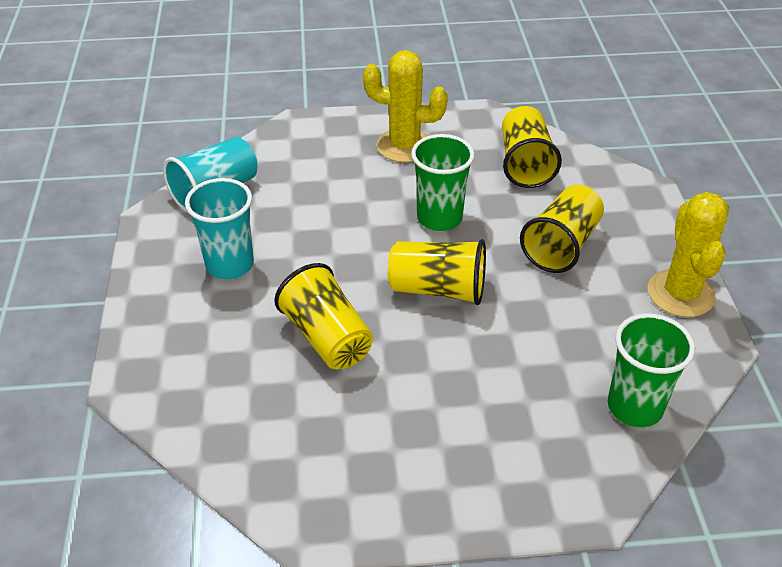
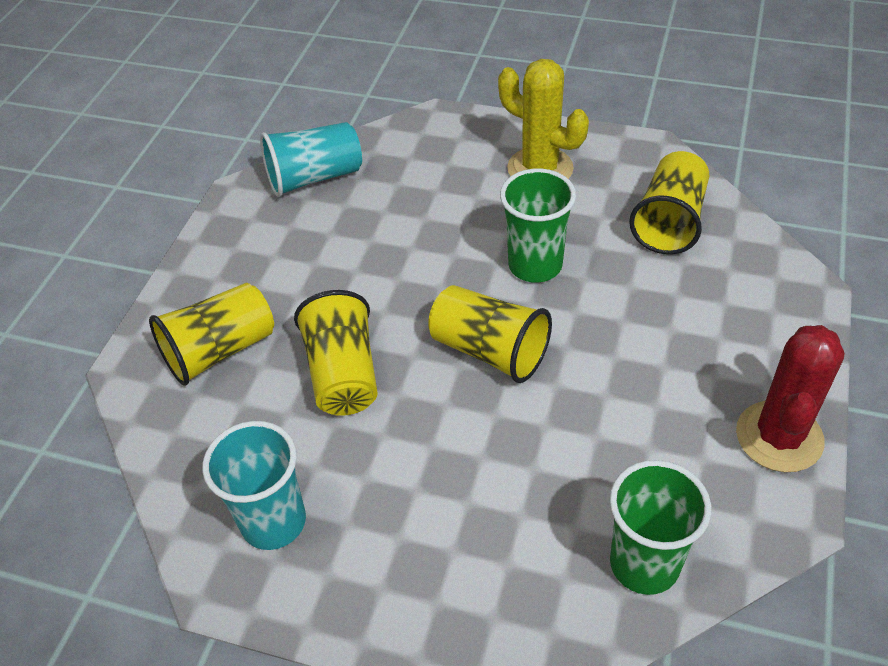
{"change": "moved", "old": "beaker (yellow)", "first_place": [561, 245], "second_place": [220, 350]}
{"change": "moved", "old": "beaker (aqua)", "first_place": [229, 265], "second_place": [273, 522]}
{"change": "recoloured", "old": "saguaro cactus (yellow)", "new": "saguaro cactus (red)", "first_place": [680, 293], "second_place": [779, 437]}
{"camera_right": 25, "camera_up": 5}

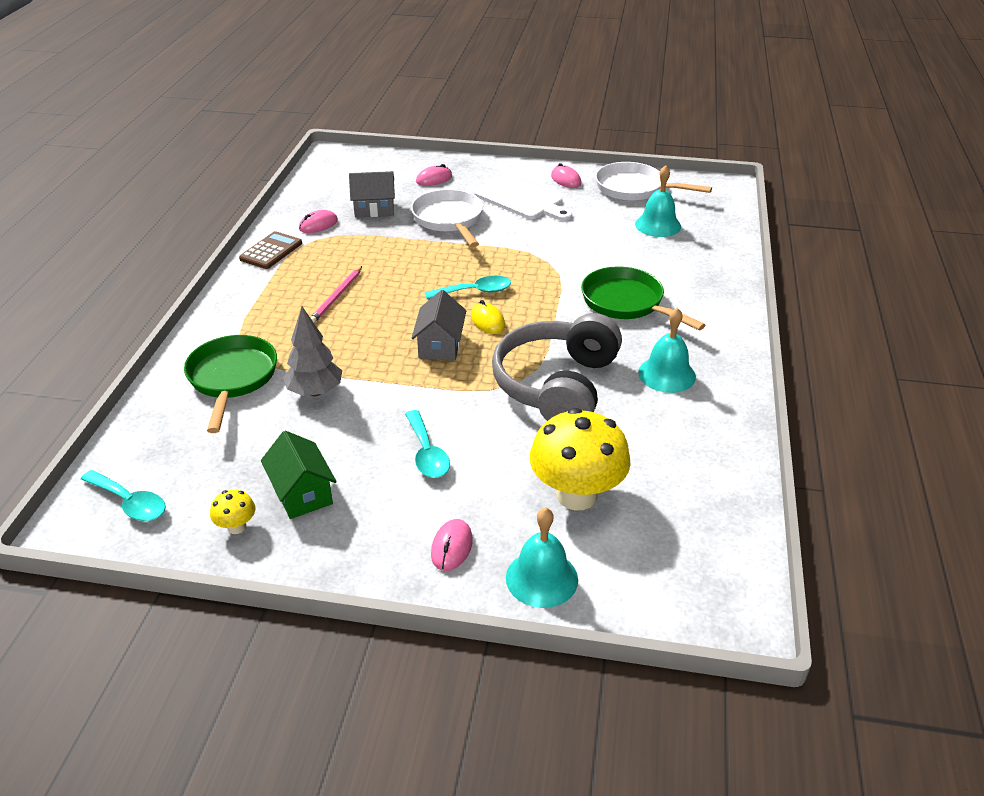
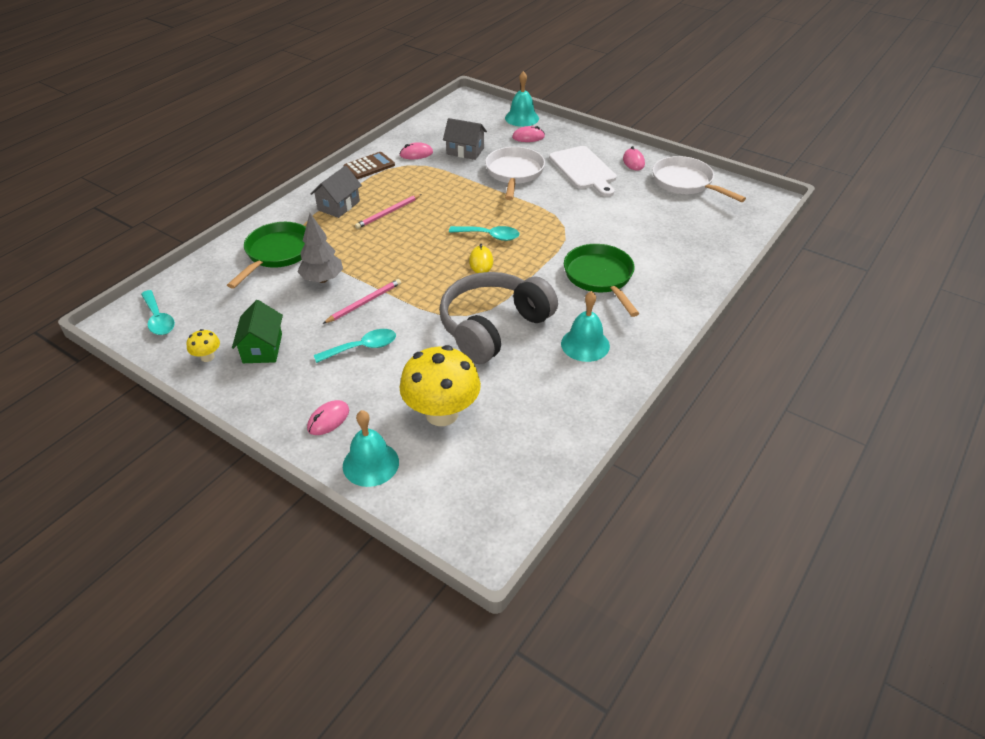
{"change": "moved", "old": "cottage (grey)", "first_place": [440, 345], "second_place": [338, 206]}
{"change": "turned", "old": "spoon (aqua)", "first_place": [427, 453], "second_place": [362, 347], "degrees": -120}
{"change": "added", "new": "lead pencil (rose-pink)", "second_place": [364, 303]}
{"change": "moved", "old": "school bell (aqua)", "first_place": [658, 225], "second_place": [522, 118]}
{"camera_right": 25, "camera_up": 5}

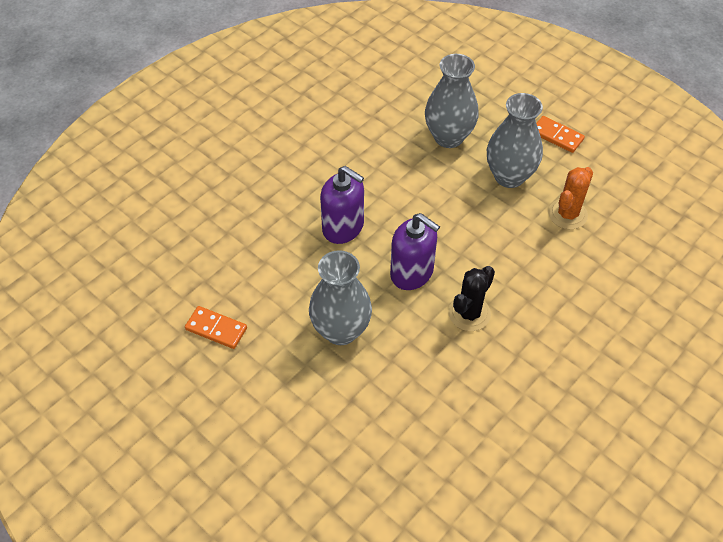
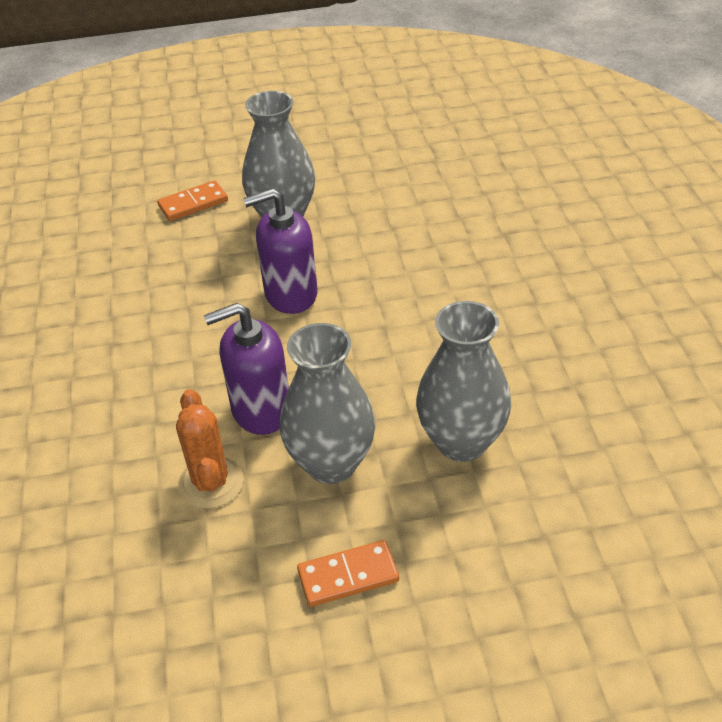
{"change": "moved", "old": "domino (bright orange)", "first_place": [216, 329], "second_place": [193, 203]}
{"change": "moved", "old": "pump bottle (royal purple)", "first_place": [343, 227], "second_place": [261, 410]}
{"change": "removed", "old": "saguaro cactus (black)", "first_place": [469, 313]}
{"camera_right": 130, "camera_up": -10}

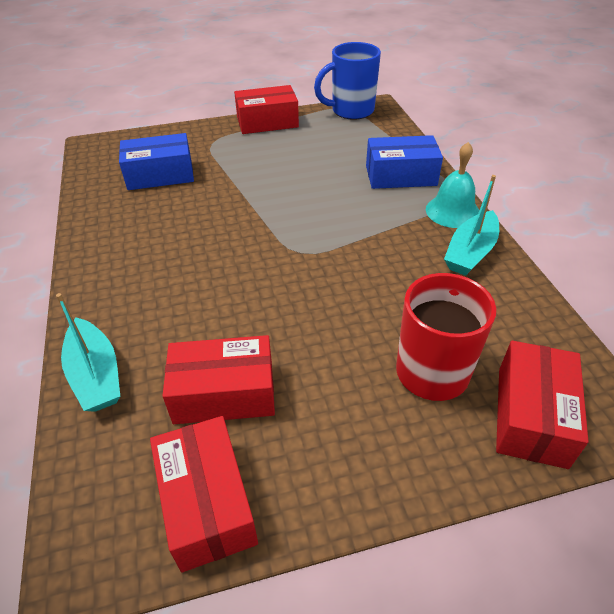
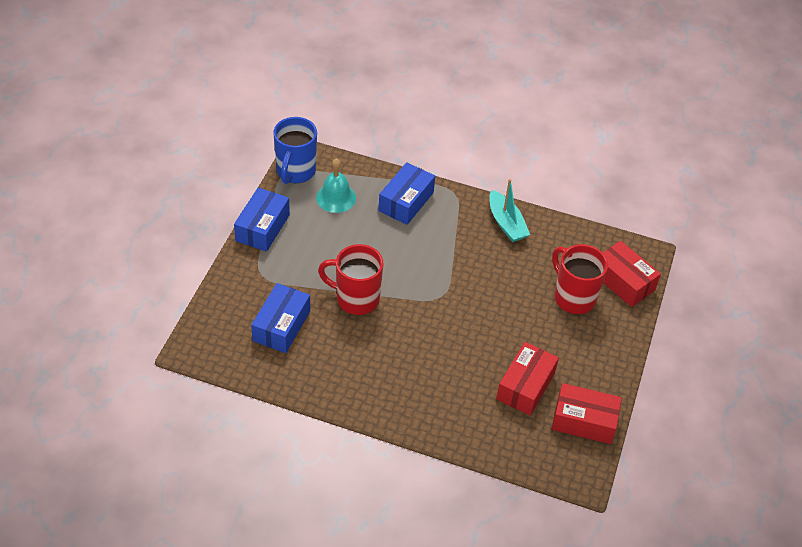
{"change": "recoloured", "old": "package (red)", "new": "package (cobalt)", "first_place": [267, 122], "second_place": [262, 228]}
{"change": "moved", "old": "school bell (aqua)", "first_place": [452, 211], "second_place": [336, 197]}
{"change": "added", "new": "tea mug (red)", "second_place": [356, 299]}
{"change": "removed", "old": "toy boat (aqua)", "first_place": [96, 375]}
{"camera_right": -60, "camera_up": 5}

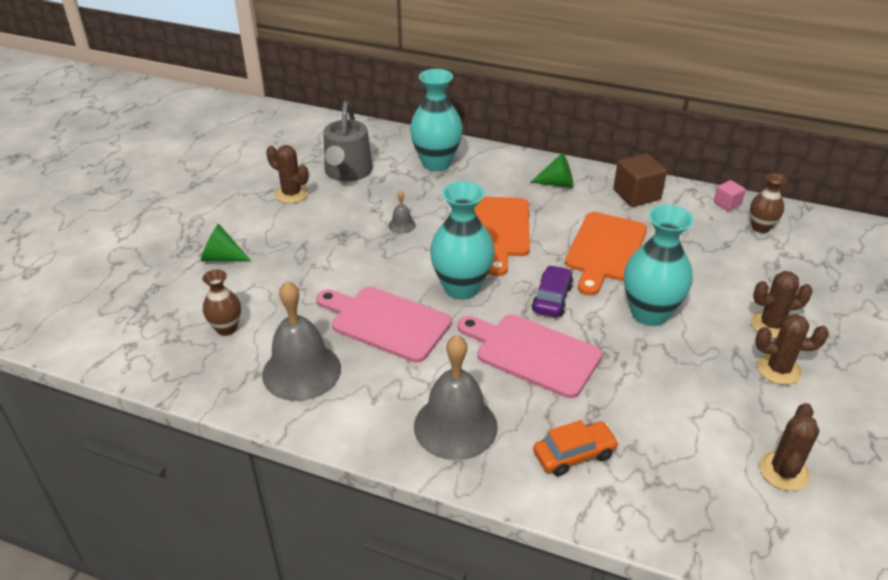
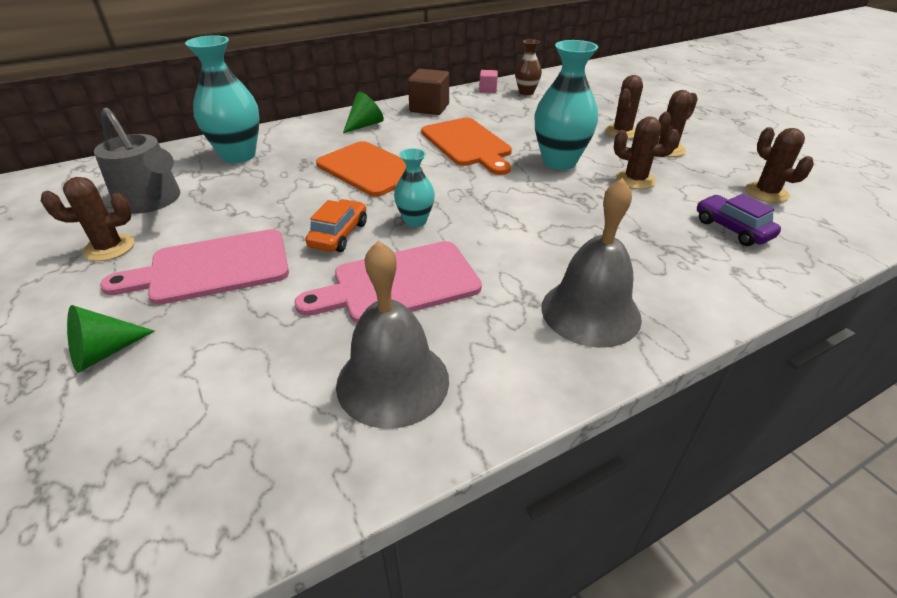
{"change": "moved", "old": "bread board (rose-pink)", "first_place": [533, 353], "second_place": [212, 268]}
{"change": "moved", "old": "car (bright orange)", "first_place": [574, 454], "second_place": [339, 235]}
{"change": "resized", "old": "vase (aqua)", "first_place": [461, 288], "second_place": [415, 221], "factor": 0.56}
{"change": "added", "new": "saguaro cactus (brown)", "second_place": [635, 180]}
{"change": "moved", "old": "car (royal purple)", "first_place": [552, 298], "second_place": [732, 229]}
{"change": "removed", "old": "vase (brown)", "first_place": [226, 328]}
{"change": "removed", "old": "school bell (grey)", "first_place": [402, 225]}
{"camera_right": -50, "camera_up": 0}

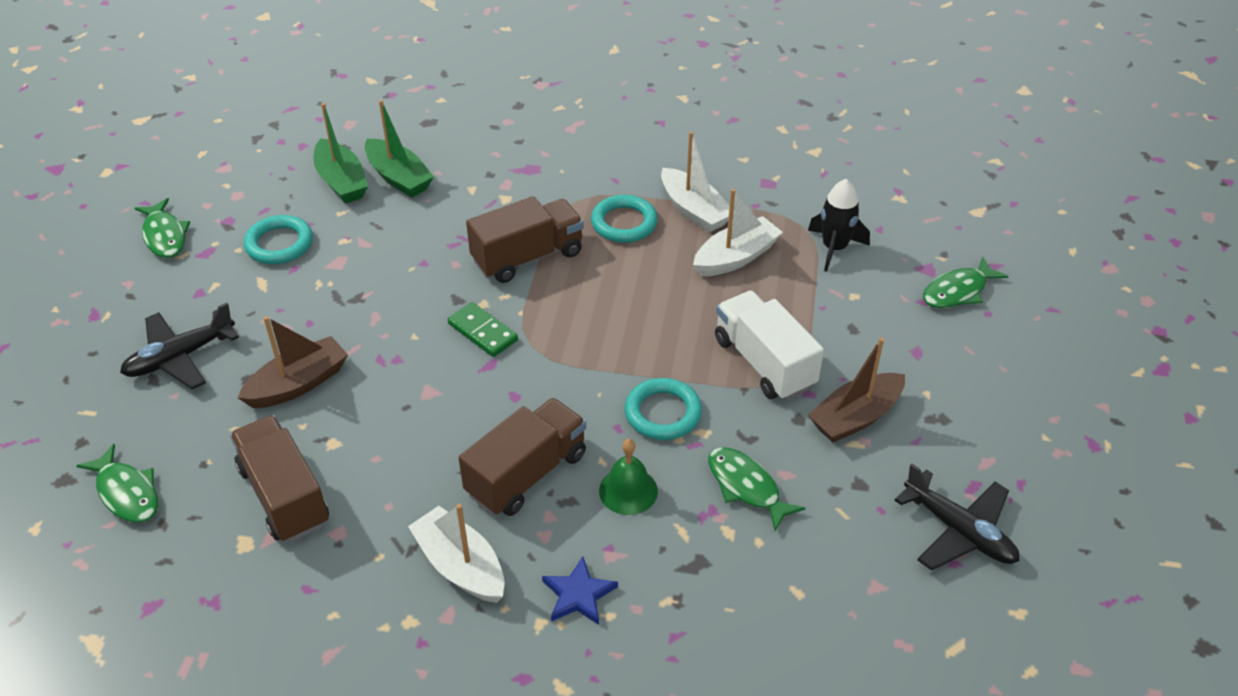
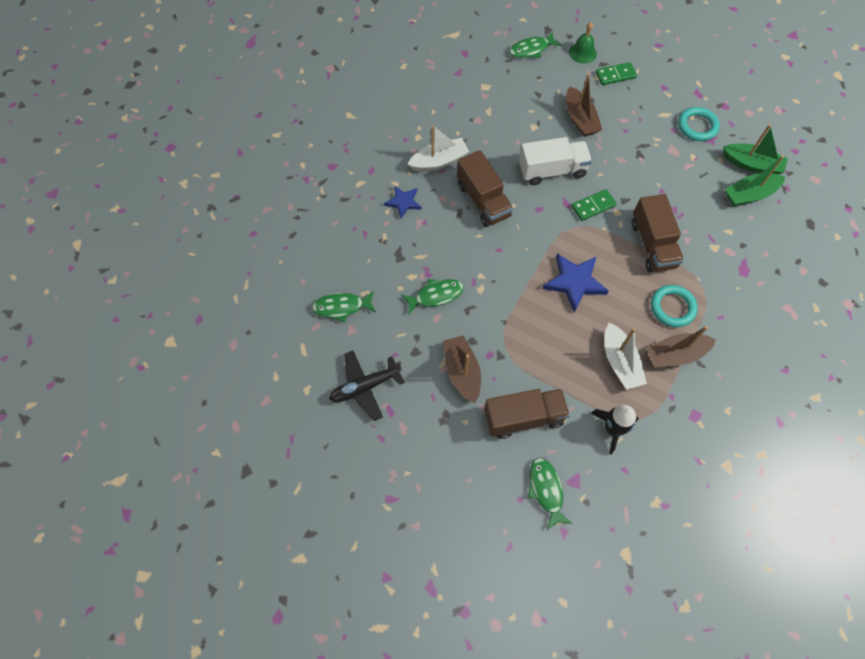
{"change": "moved", "old": "fish figure (green)", "first_place": [164, 236], "second_place": [341, 307]}
{"change": "moved", "old": "toy truck (brown)", "first_place": [284, 496], "second_place": [523, 417]}
{"change": "moved", "old": "toy truck (snow-white)", "first_place": [764, 363], "second_place": [552, 171]}
{"change": "added", "new": "star (cobalt)", "second_place": [574, 282]}
{"change": "moved", "old": "school bell (green)", "first_place": [628, 491], "second_place": [582, 53]}
{"change": "replaced", "old": "toy plane (black)", "new": "domino (green)", "first_place": [180, 357], "second_place": [615, 75]}
{"change": "recoloured", "old": "toy boat (snow-white)", "new": "toy boat (brown)", "first_place": [694, 210], "second_place": [675, 354]}
{"change": "turned", "old": "toy boat (green)", "first_place": [341, 181], "second_place": [751, 164], "degrees": -150}
{"change": "removed", "old": "ring (aqua)", "first_place": [663, 413]}
{"camera_right": 110, "camera_up": 20}

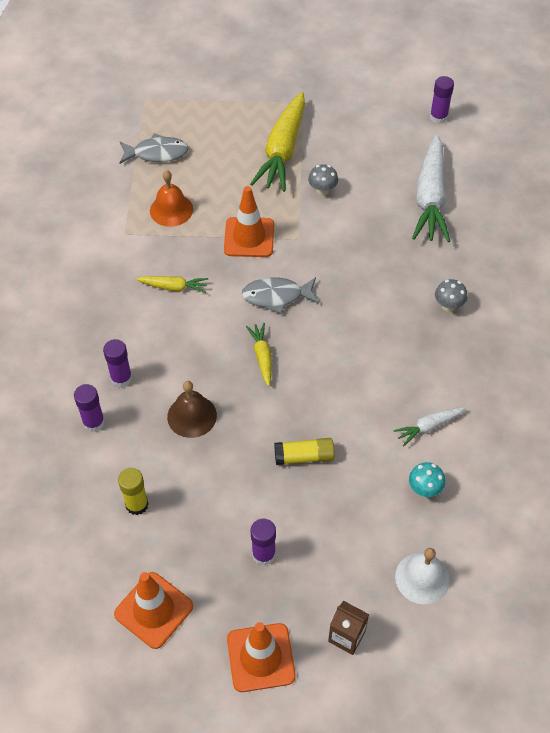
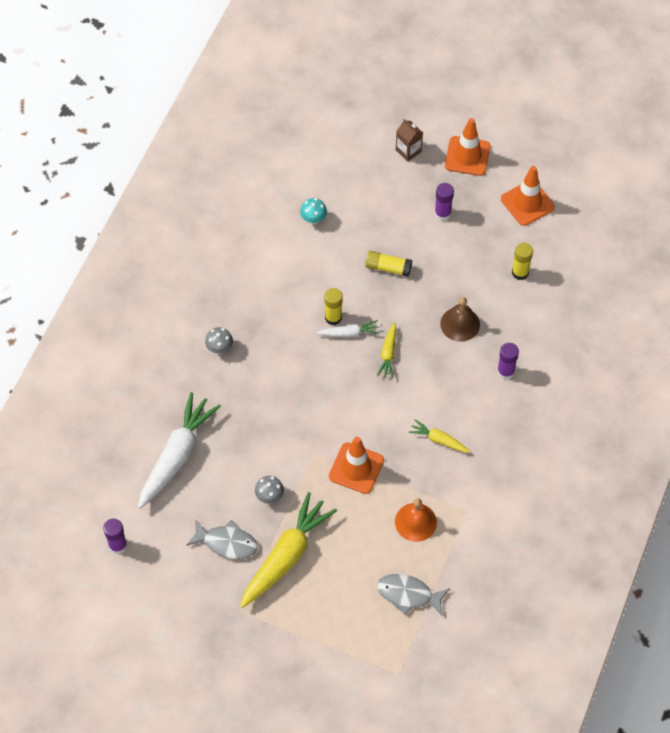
{"change": "moved", "old": "fish figure (grey)", "first_place": [276, 296], "second_place": [227, 543]}
{"change": "moved", "old": "toy carrot (snow-white)", "first_place": [428, 427], "second_place": [349, 333]}
{"change": "added", "new": "stick of glue (yellow)", "second_place": [333, 317]}
{"change": "removed", "old": "stick of glue (royal purple)", "first_place": [93, 422]}
{"change": "removed", "old": "school bell (snow-white)", "first_place": [422, 578]}
{"camera_right": -160, "camera_up": 5}

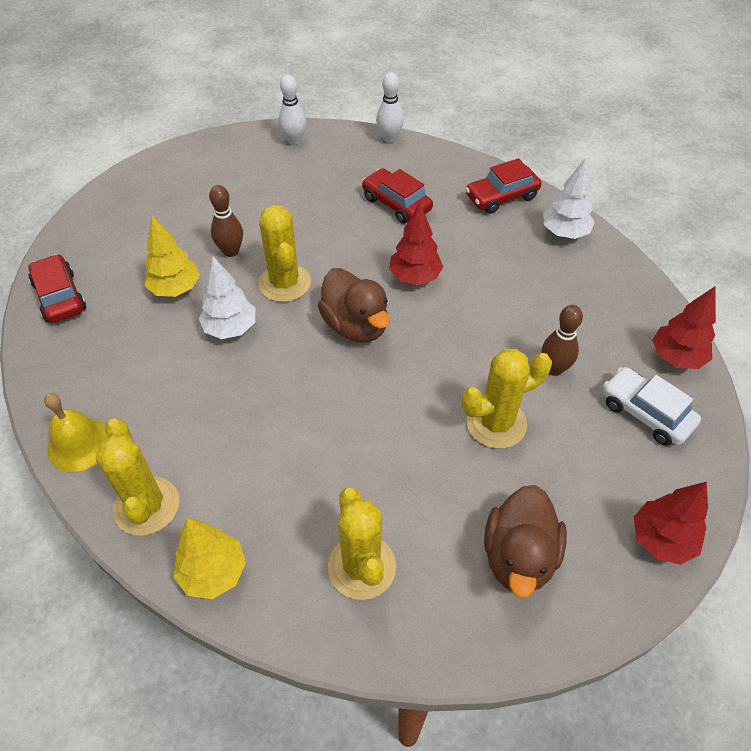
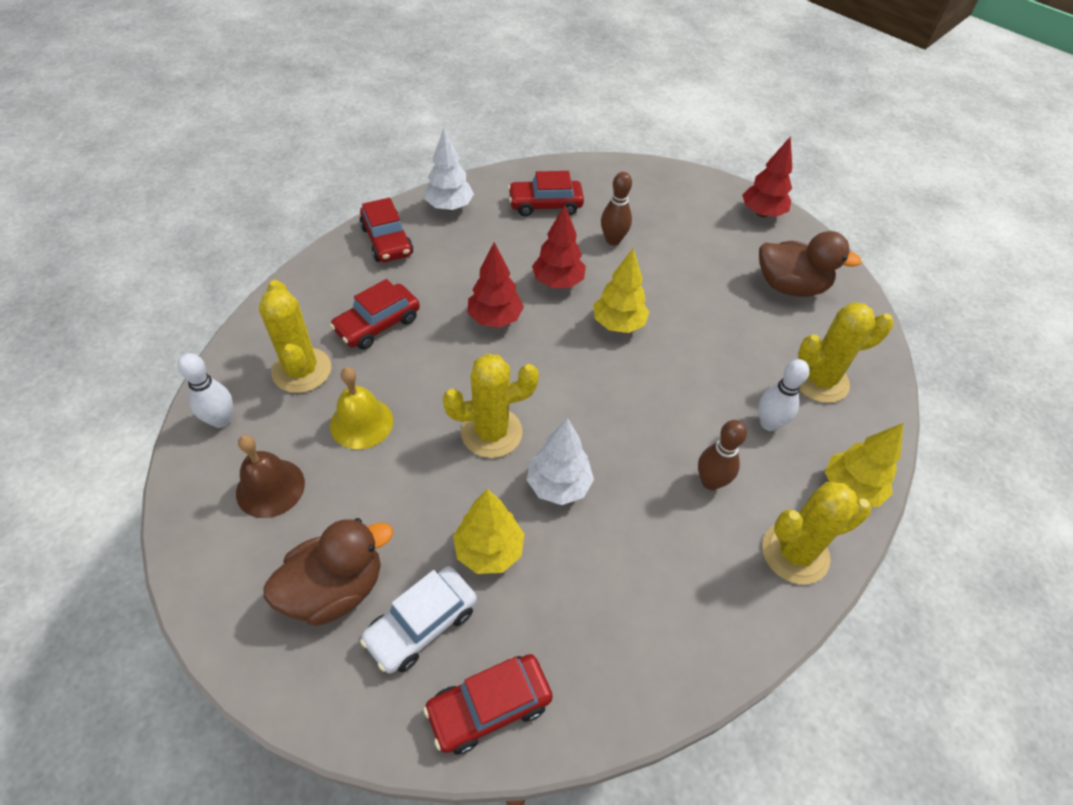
{"change": "added", "new": "school bell (brown)", "second_place": [270, 488]}
{"change": "moved", "old": "saguaro cactus (yellow)", "first_place": [496, 423], "second_place": [302, 370]}
{"change": "moved", "old": "toy duck (brown)", "first_place": [356, 325], "second_place": [335, 589]}
{"change": "moved", "old": "school bell (yellow)", "first_place": [79, 444], "second_place": [361, 422]}
{"change": "moved", "old": "car (snow-white)", "first_place": [646, 413], "second_place": [421, 624]}
{"change": "added", "new": "car (red)", "second_place": [545, 205]}
{"change": "moved", "old": "tree (red)", "first_place": [676, 357], "second_place": [558, 282]}
{"change": "added", "new": "tree (yellow)", "second_place": [618, 324]}
{"change": "moved", "old": "bowling pin (brown)", "first_place": [231, 251], "second_place": [710, 481]}
{"change": "moved", "old": "bowling pin (snow-white)", "first_place": [389, 138], "second_place": [769, 423]}
{"camera_right": -90, "camera_up": 0}

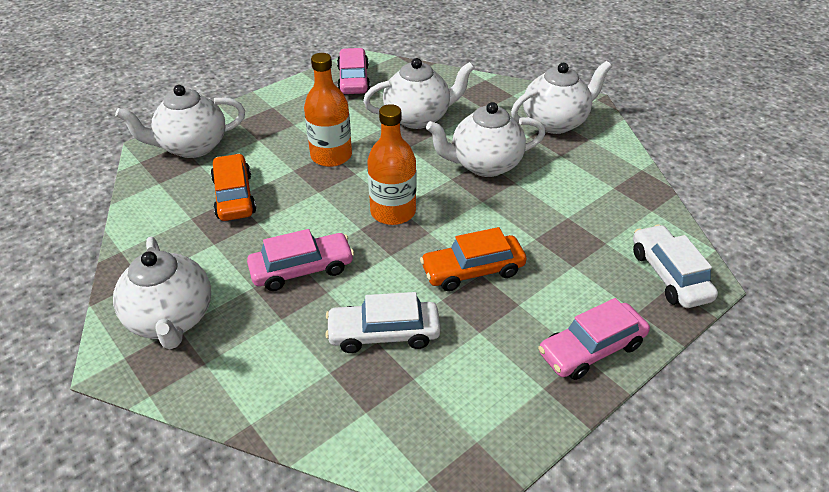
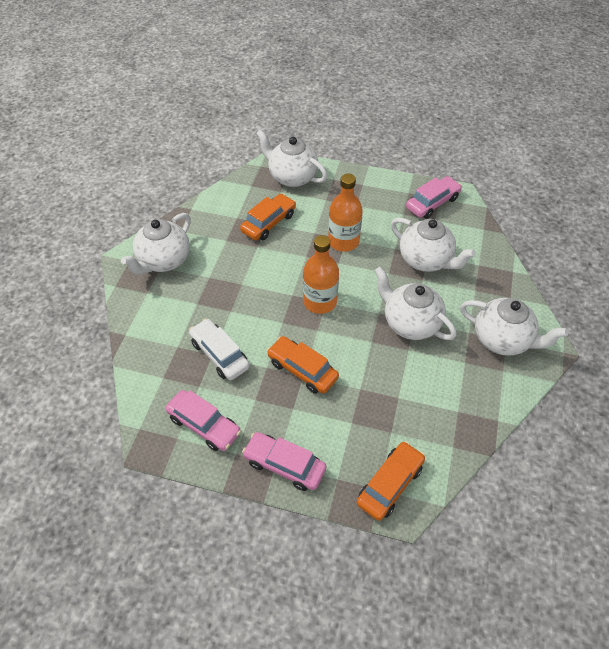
{"change": "moved", "old": "car (rose-pink)", "first_place": [302, 269], "second_place": [204, 425]}
{"change": "recoloured", "old": "car (snow-white)", "new": "car (bright orange)", "first_place": [669, 275], "second_place": [390, 484]}
{"camera_right": 55, "camera_up": 10}

